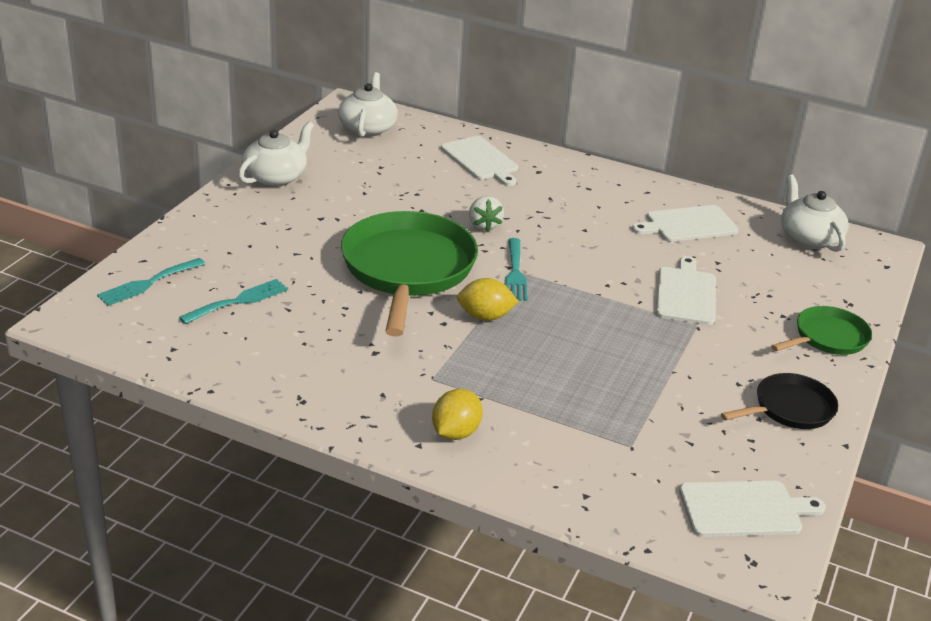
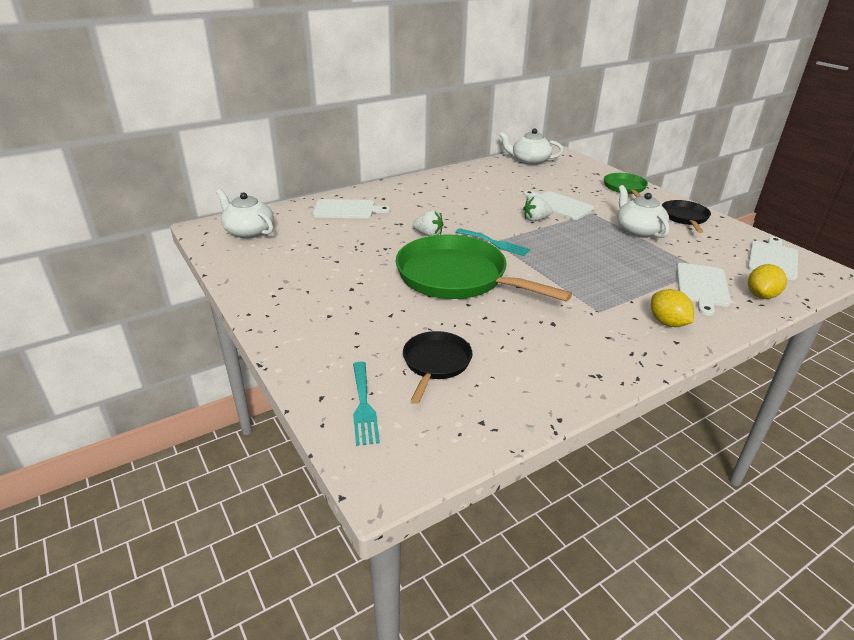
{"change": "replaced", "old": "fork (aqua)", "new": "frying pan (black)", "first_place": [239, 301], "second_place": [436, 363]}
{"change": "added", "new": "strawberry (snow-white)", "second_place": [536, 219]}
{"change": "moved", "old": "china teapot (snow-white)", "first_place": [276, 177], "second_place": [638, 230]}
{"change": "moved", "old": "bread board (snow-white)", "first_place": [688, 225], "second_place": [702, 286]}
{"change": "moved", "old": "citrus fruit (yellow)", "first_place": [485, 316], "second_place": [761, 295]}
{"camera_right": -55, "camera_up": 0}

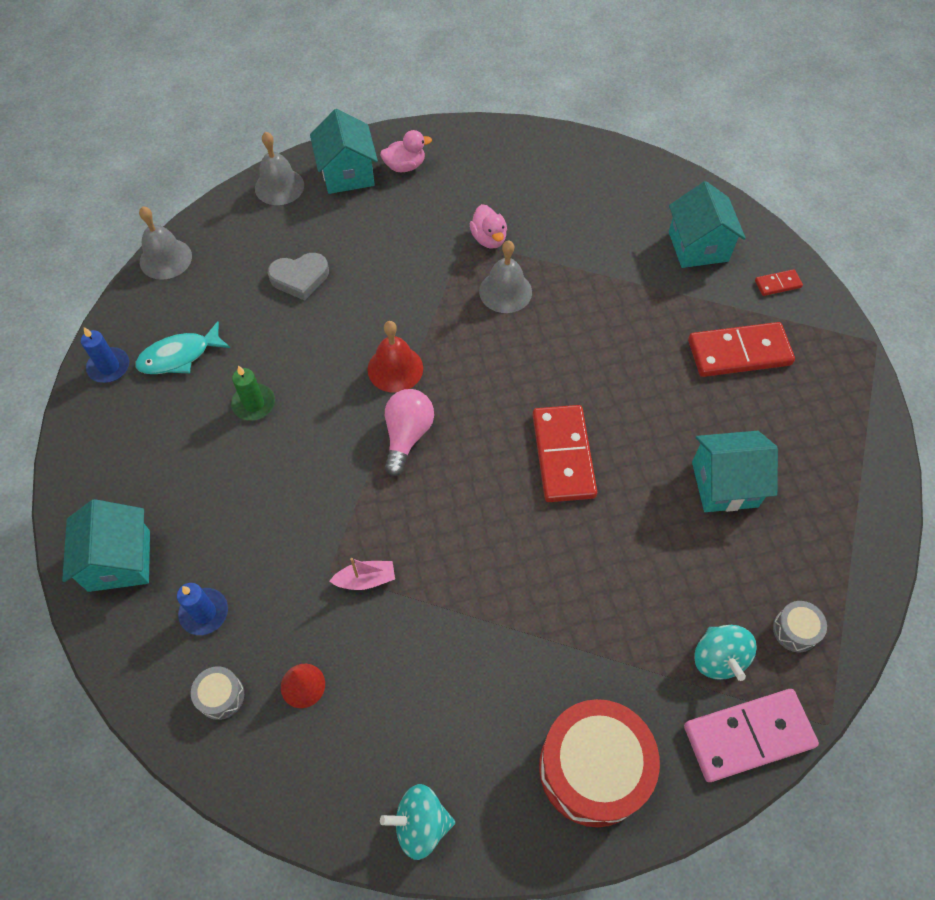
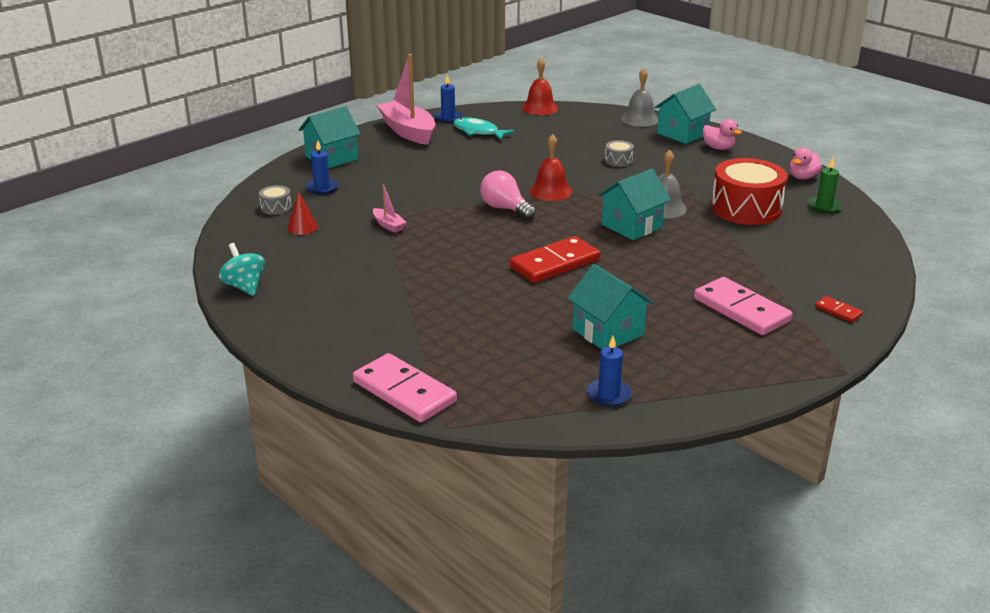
{"change": "added", "new": "toy boat (rose-pink)", "second_place": [408, 131]}
{"change": "turned", "old": "bulb (rose-pink)", "first_place": [407, 435], "second_place": [505, 209], "degrees": -120}
{"change": "recoloured", "old": "school bell (grey)", "new": "school bell (red)", "first_place": [165, 259], "second_place": [540, 108]}
{"change": "added", "new": "wax candle (cobalt)", "second_place": [608, 394]}
{"change": "moved", "old": "cottage (aqua)", "first_place": [698, 246], "second_place": [632, 226]}
{"change": "moved", "old": "drum (grey)", "first_place": [795, 630], "second_place": [618, 160]}
{"change": "recoloured", "old": "domino (red)", "new": "domino (rose-pink)", "first_place": [739, 353], "second_place": [741, 310]}
{"change": "moved", "old": "drum (red)", "first_place": [593, 768], "second_place": [746, 208]}
{"change": "moved", "old": "toy duck (rose-pink)", "first_place": [489, 239], "second_place": [803, 177]}
{"change": "moved", "old": "wax candle (green)", "first_place": [254, 404], "second_place": [824, 206]}
{"change": "removed", "old": "heart shape (grey)", "first_place": [300, 278]}
{"change": "removed", "old": "toy top (aqua)", "first_place": [718, 658]}
{"camera_right": 60, "camera_up": -30}

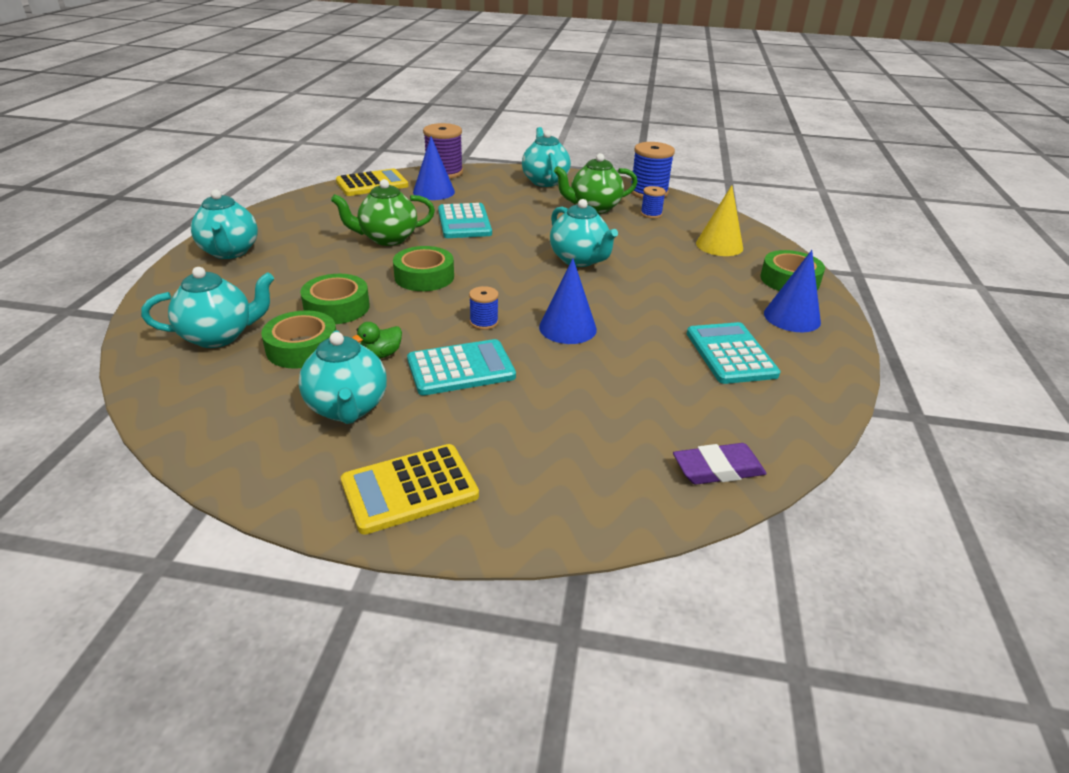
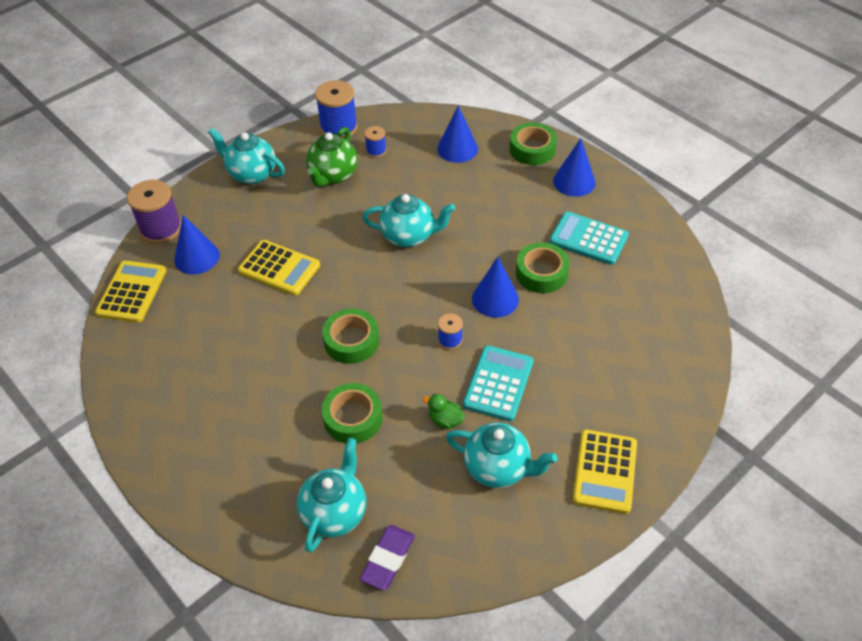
{"change": "recoloured", "old": "pocket calculator (aqua)", "new": "pocket calculator (yellow)", "first_place": [464, 222], "second_place": [279, 268]}
{"change": "moved", "old": "gum eraser (royal purple)", "first_place": [718, 469], "second_place": [388, 559]}
{"change": "turned", "old": "toy duck (green)", "first_place": [381, 355], "second_place": [445, 420], "degrees": 120}
{"change": "recoloured", "old": "cone shape (yellow)", "new": "cone shape (cobalt)", "first_place": [719, 245], "second_place": [457, 149]}
{"change": "moved", "old": "tape (green)", "first_place": [302, 348], "second_place": [541, 273]}
{"change": "removed", "old": "china teapot (aqua)", "first_place": [230, 252]}
{"change": "removed", "old": "china teapot (green)", "first_place": [387, 239]}
{"camera_right": -50, "camera_up": 15}

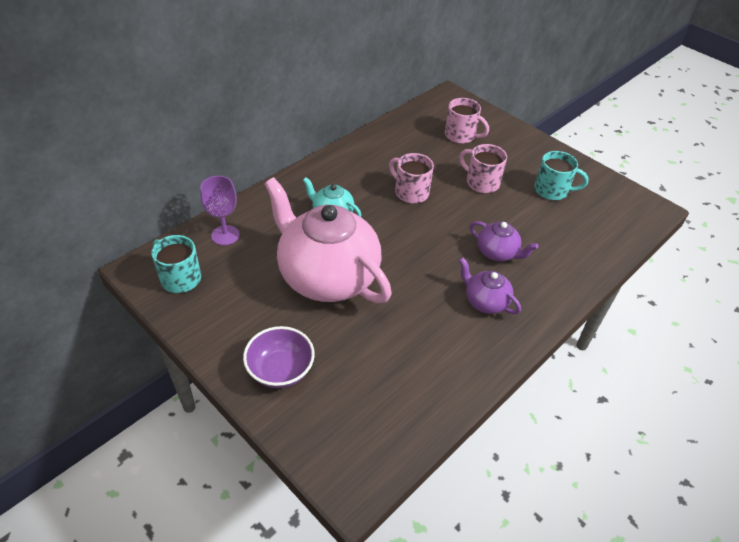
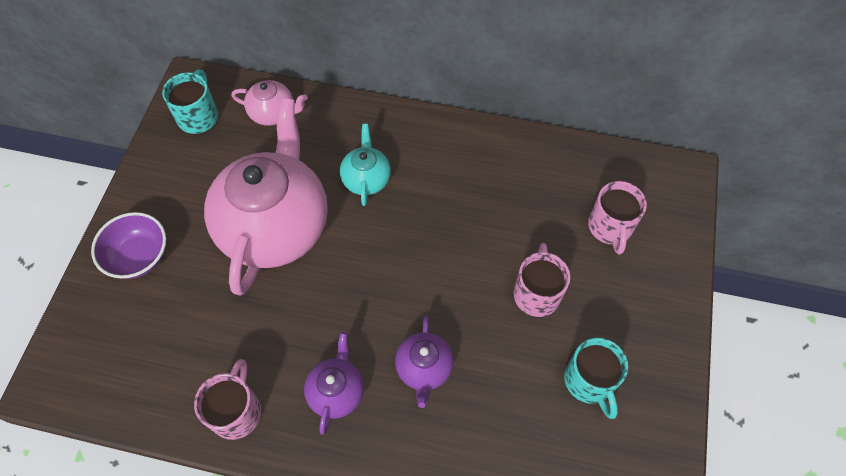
{"change": "moved", "old": "tea mug (rose-pink)", "first_place": [410, 192], "second_place": [236, 411]}
{"change": "replaced", "old": "wine glass (royal purple)", "new": "china teapot (rose-pink)", "first_place": [225, 235], "second_place": [273, 113]}
{"camera_right": 60, "camera_up": 15}

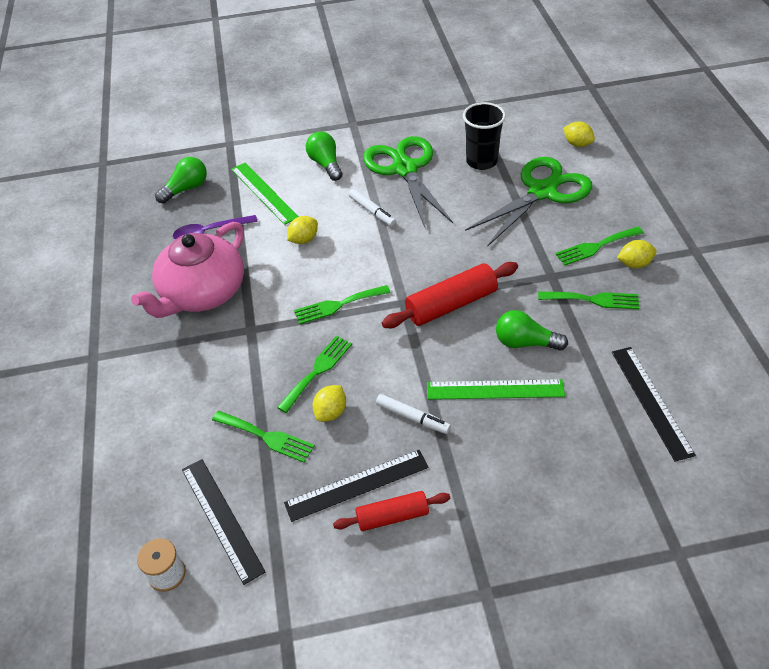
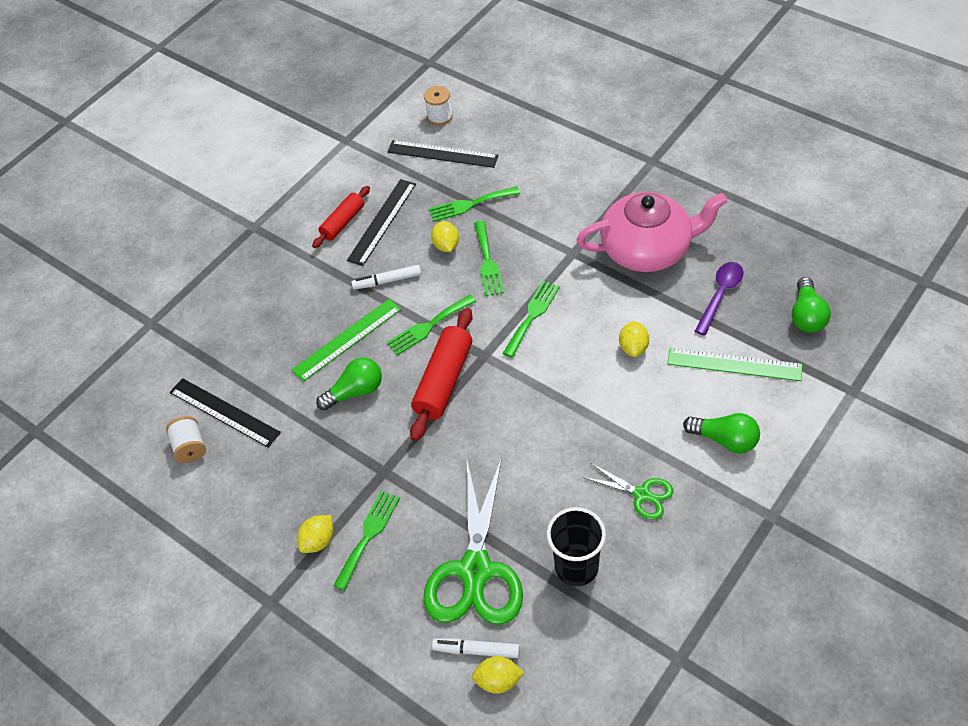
{"change": "added", "new": "bobbin (snow-white)", "second_place": [190, 447]}
{"change": "moved", "old": "fork (green)", "first_place": [593, 300], "second_place": [428, 326]}
{"change": "moved", "old": "marker pen (snow-white)", "first_place": [372, 211], "second_place": [476, 650]}
{"change": "turned", "old": "china teapot (rose-pink)", "first_place": [202, 293], "second_place": [647, 249], "degrees": 90}
{"change": "resized", "old": "scissors (green)", "first_place": [405, 169], "second_place": [642, 494], "factor": 0.49}
{"camera_right": 140, "camera_up": 5}

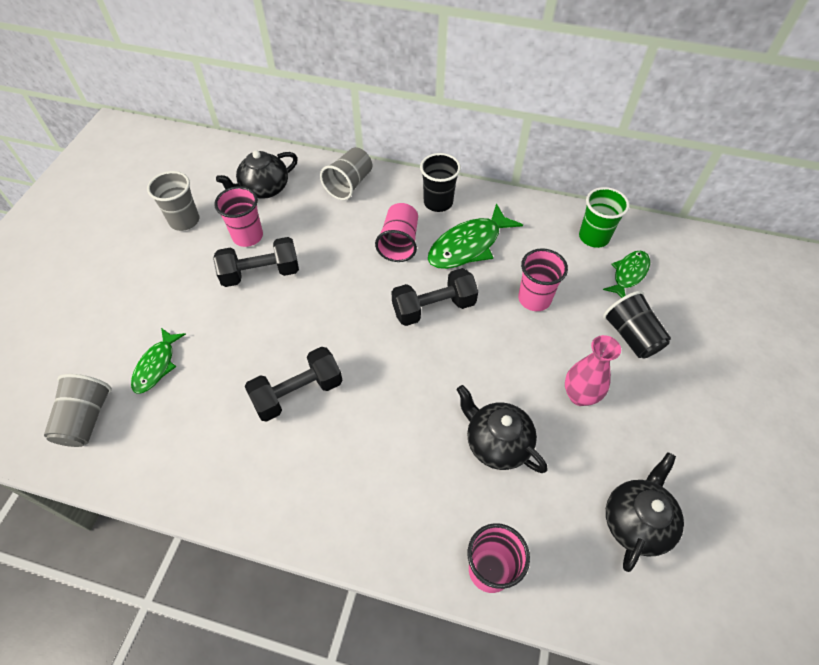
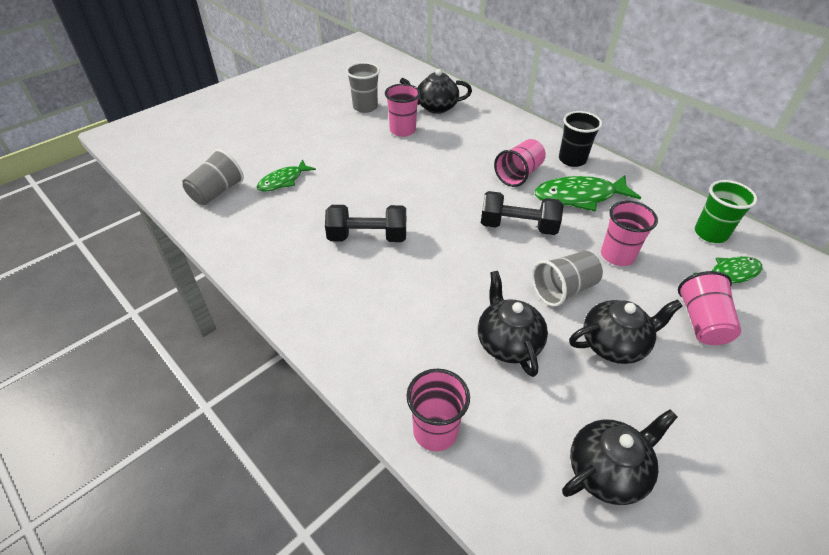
{"change": "moved", "old": "beaker (grey)", "first_place": [349, 184], "second_place": [563, 289]}
{"change": "replaced", "old": "vase (rose-pink)", "new": "china teapot (black)", "first_place": [580, 395], "second_place": [614, 344]}
{"change": "recoloured", "old": "beaker (black)", "new": "beaker (rose-pink)", "first_place": [631, 336], "second_place": [702, 322]}
{"change": "removed", "old": "hand weight (black)", "first_place": [261, 273]}
{"camera_right": 30, "camera_up": -10}

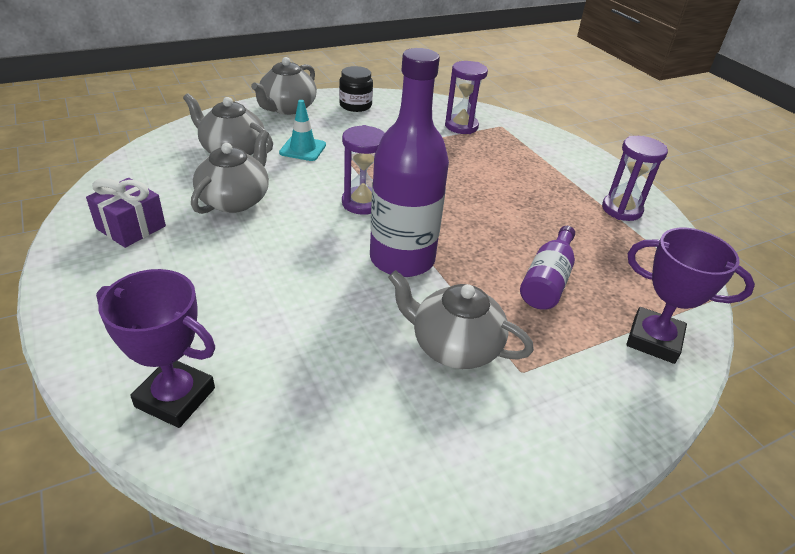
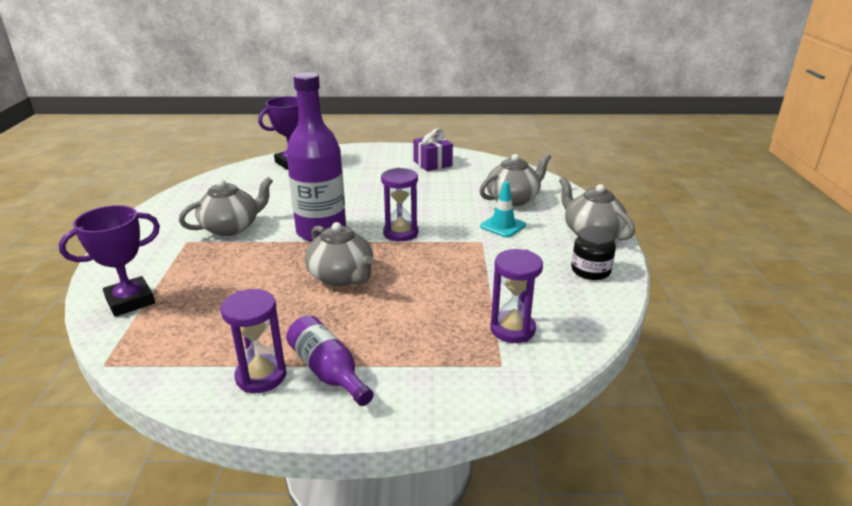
{"change": "moved", "old": "drink bottle (royal purple)", "first_place": [547, 280], "second_place": [328, 371]}
{"change": "moved", "old": "china teapot (grey)", "first_place": [235, 200], "second_place": [341, 277]}
{"camera_right": 120, "camera_up": -10}

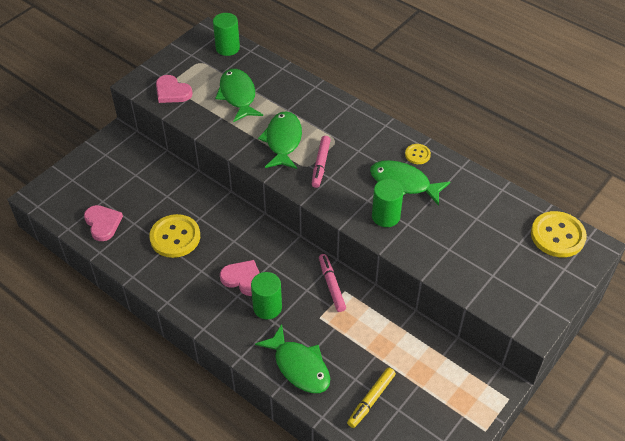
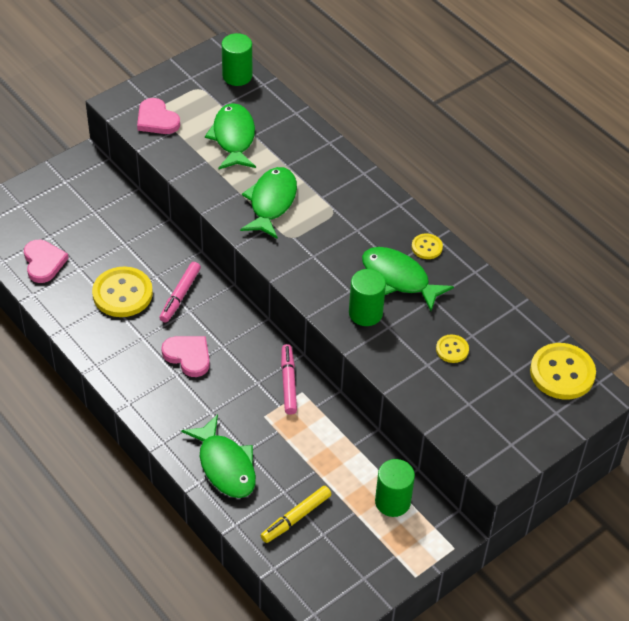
{"change": "moved", "old": "marker pen (rose-pink)", "first_place": [320, 165], "second_place": [180, 296]}
{"change": "moved", "old": "cylinder shape (green)", "first_place": [267, 307], "second_place": [392, 502]}
{"change": "added", "new": "button (yellow)", "second_place": [452, 349]}
{"camera_right": 10, "camera_up": 0}

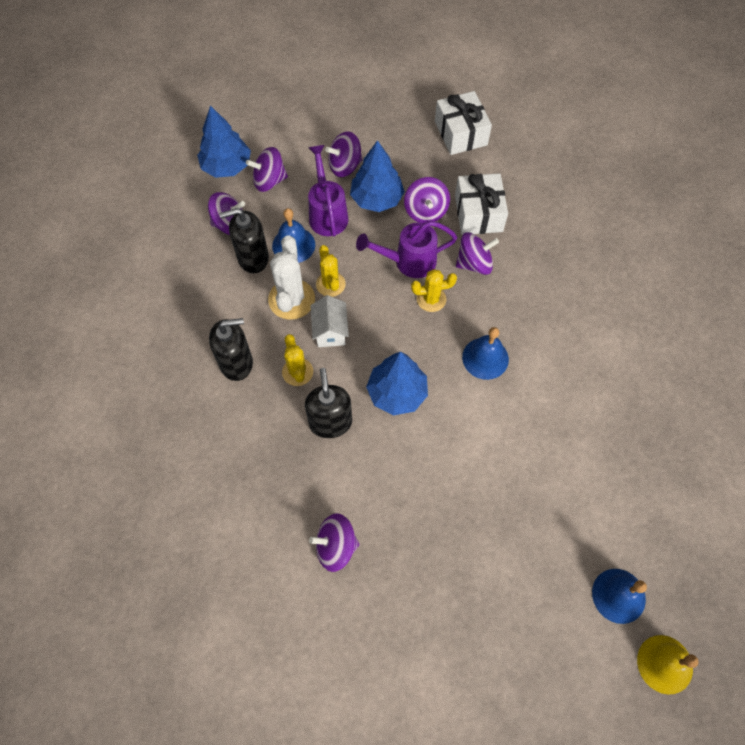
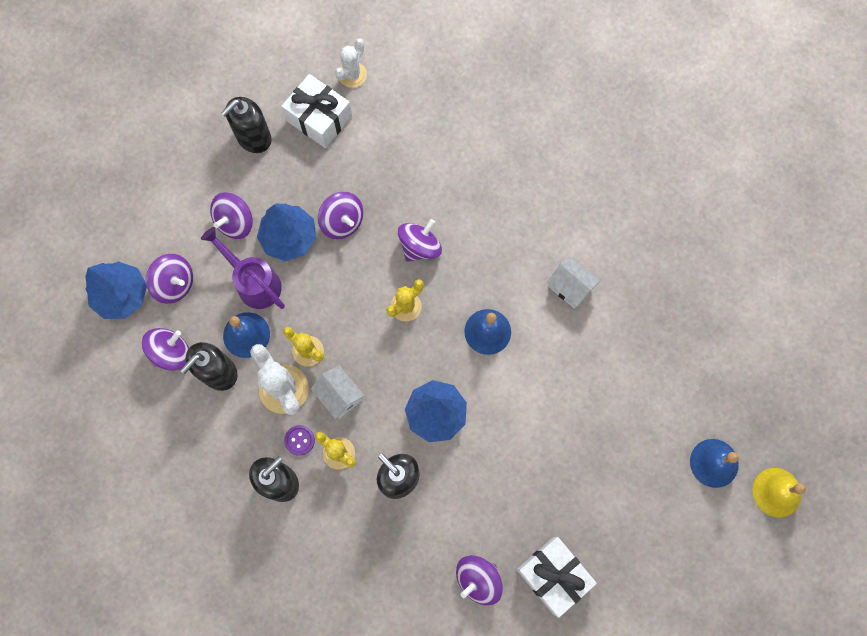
{"change": "turned", "old": "toy top (royal purple)", "first_place": [269, 181], "second_place": [175, 284], "degrees": -105}
{"change": "added", "new": "pump bottle (black)", "second_place": [253, 138]}
{"change": "added", "new": "button (royal purple)", "second_place": [299, 440]}
{"change": "added", "new": "saguaro cactus (snow-white)", "second_place": [352, 75]}
{"change": "moved", "old": "wrapped gift (snow-white)", "first_place": [478, 213], "second_place": [553, 575]}
{"change": "added", "new": "cottage (snow-white)", "second_place": [570, 287]}
{"change": "removed", "old": "watering pot (royal purple)", "first_place": [409, 261]}
{"camera_right": -35, "camera_up": 10}

